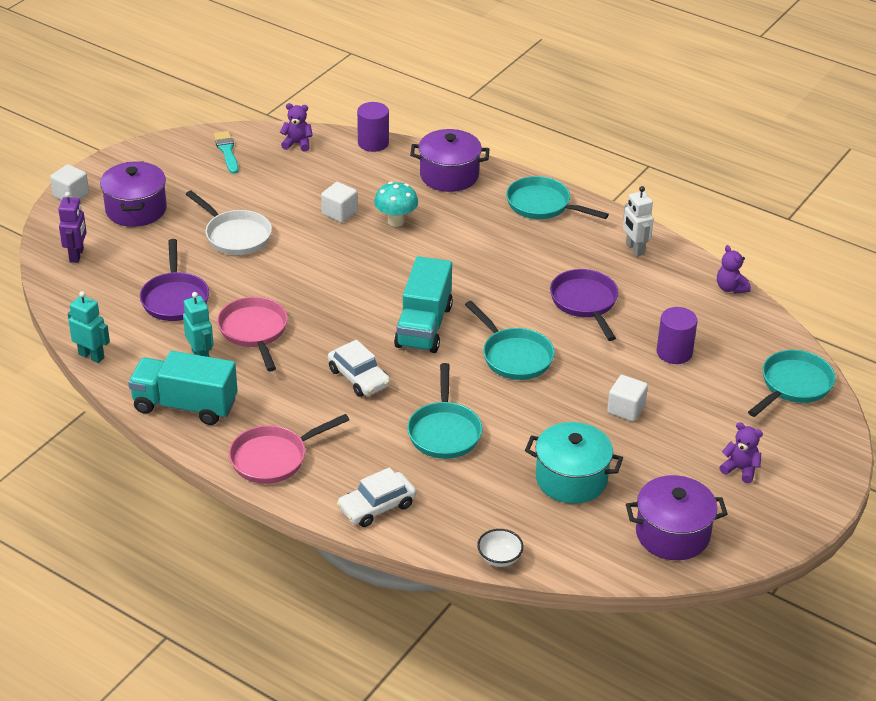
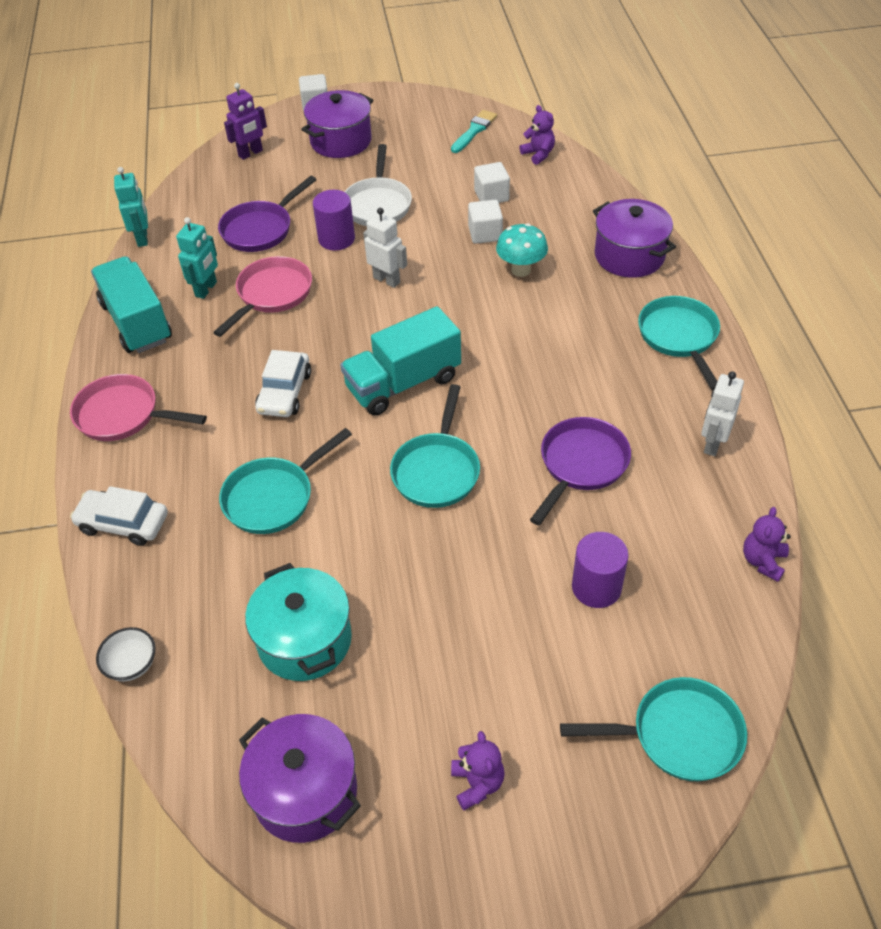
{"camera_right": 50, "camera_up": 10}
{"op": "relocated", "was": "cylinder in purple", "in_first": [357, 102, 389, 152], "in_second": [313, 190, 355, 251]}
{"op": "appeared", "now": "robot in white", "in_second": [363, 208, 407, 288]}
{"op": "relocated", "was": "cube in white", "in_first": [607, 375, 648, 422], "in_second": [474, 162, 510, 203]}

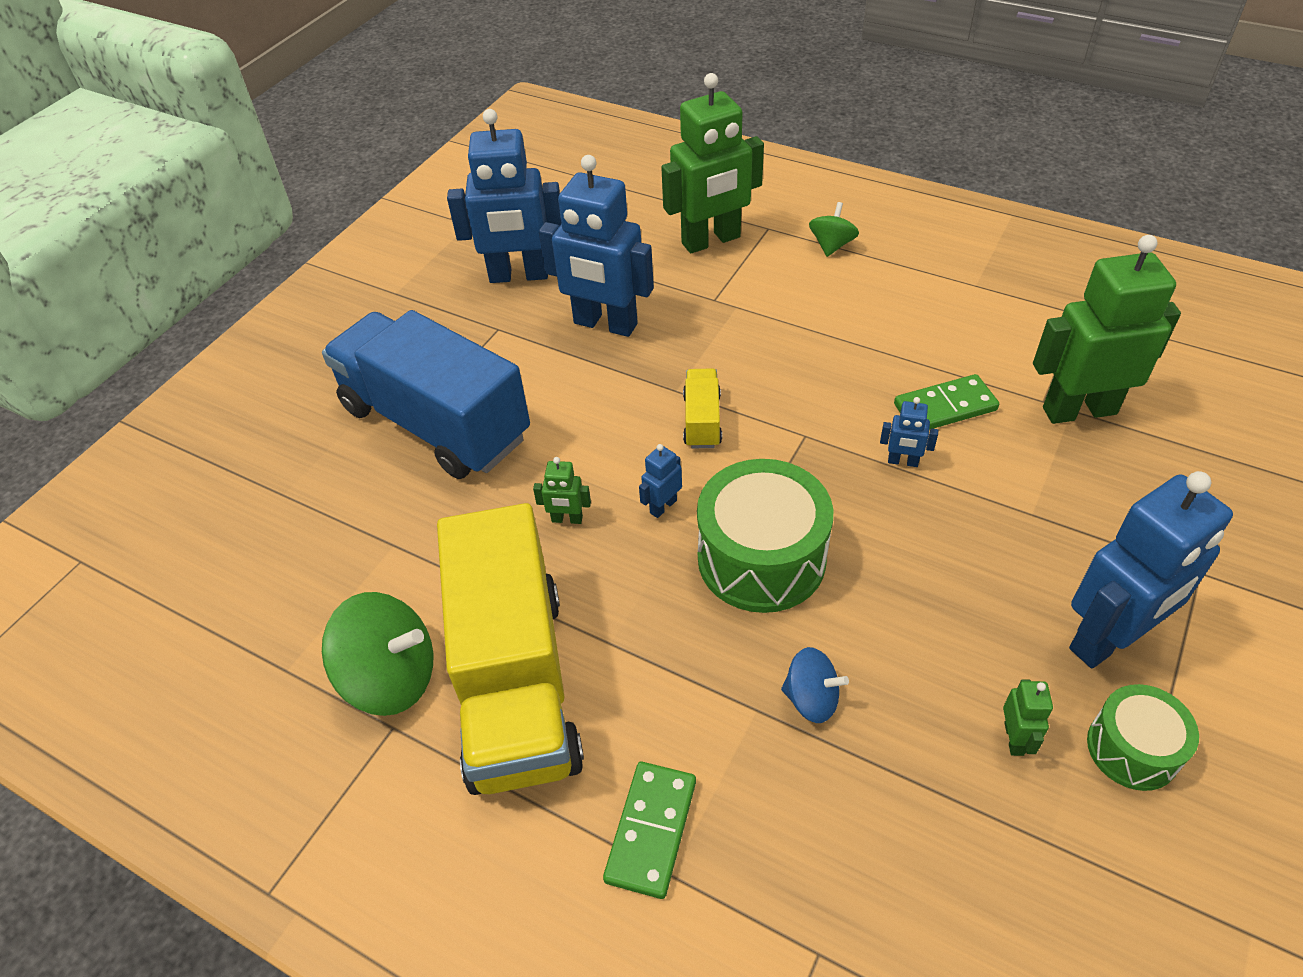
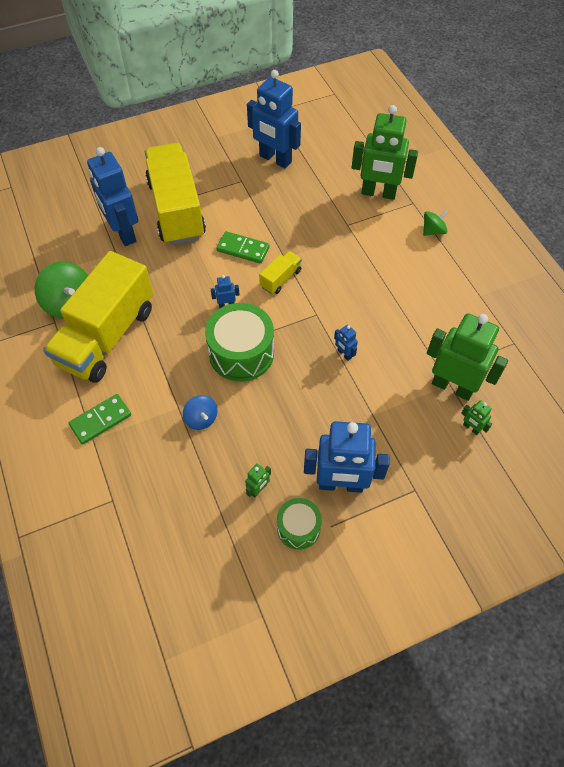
{"camera_right": 35, "camera_up": 10}
{"op": "relocated", "was": "robot in blue", "in_first": [539, 155, 654, 337], "in_second": [87, 147, 138, 246]}
{"op": "colour", "was": "truck in blue", "now": "truck in yellow", "in_first": [322, 310, 530, 479], "in_second": [145, 143, 206, 245]}
{"op": "relocated", "was": "domino in green", "in_first": [894, 374, 999, 430], "in_second": [216, 231, 269, 264]}
{"op": "relocated", "was": "robot in green", "in_first": [533, 457, 591, 524], "in_second": [461, 400, 492, 435]}

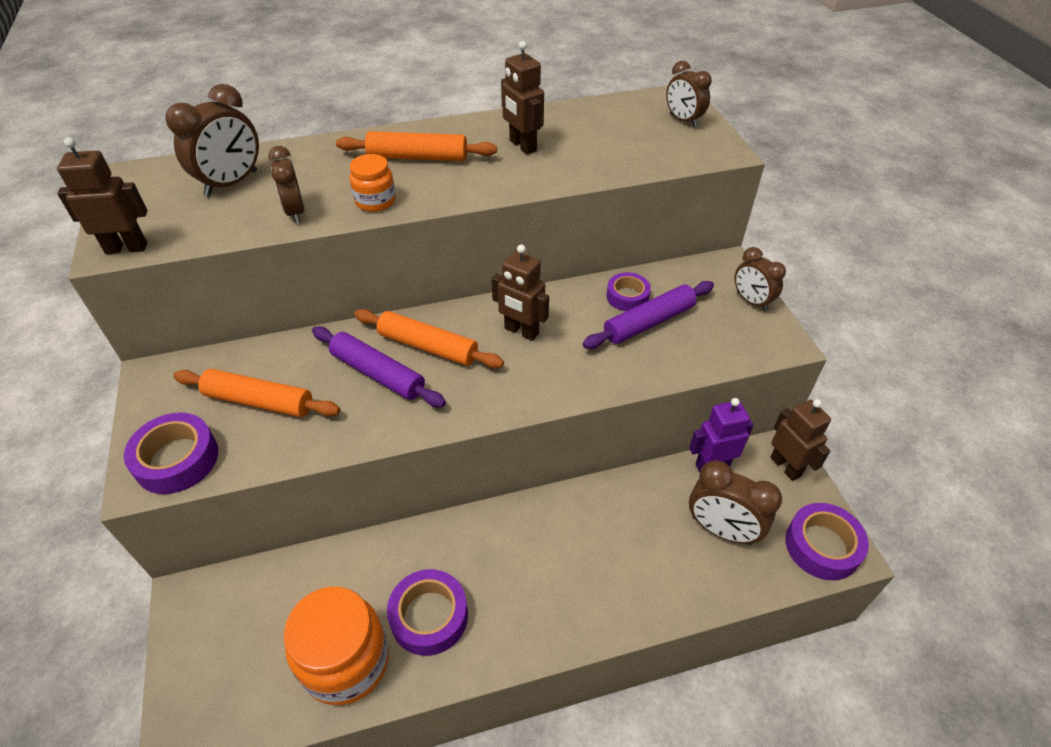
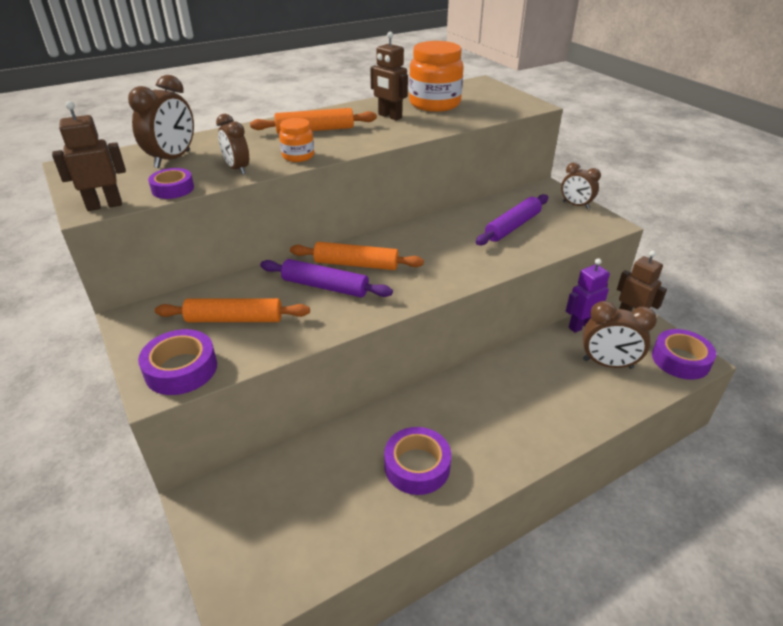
{"camera_right": -15, "camera_up": -10}
{"op": "relocated", "was": "tape in purple", "in_first": [606, 272, 651, 311], "in_second": [148, 168, 194, 199]}
{"op": "relocated", "was": "jar in orange", "in_first": [284, 587, 389, 705], "in_second": [409, 41, 464, 112]}
{"op": "missing", "was": "robot in brown", "in_first": [492, 245, 549, 341]}
{"op": "missing", "was": "clock in brown", "in_first": [666, 61, 712, 127]}

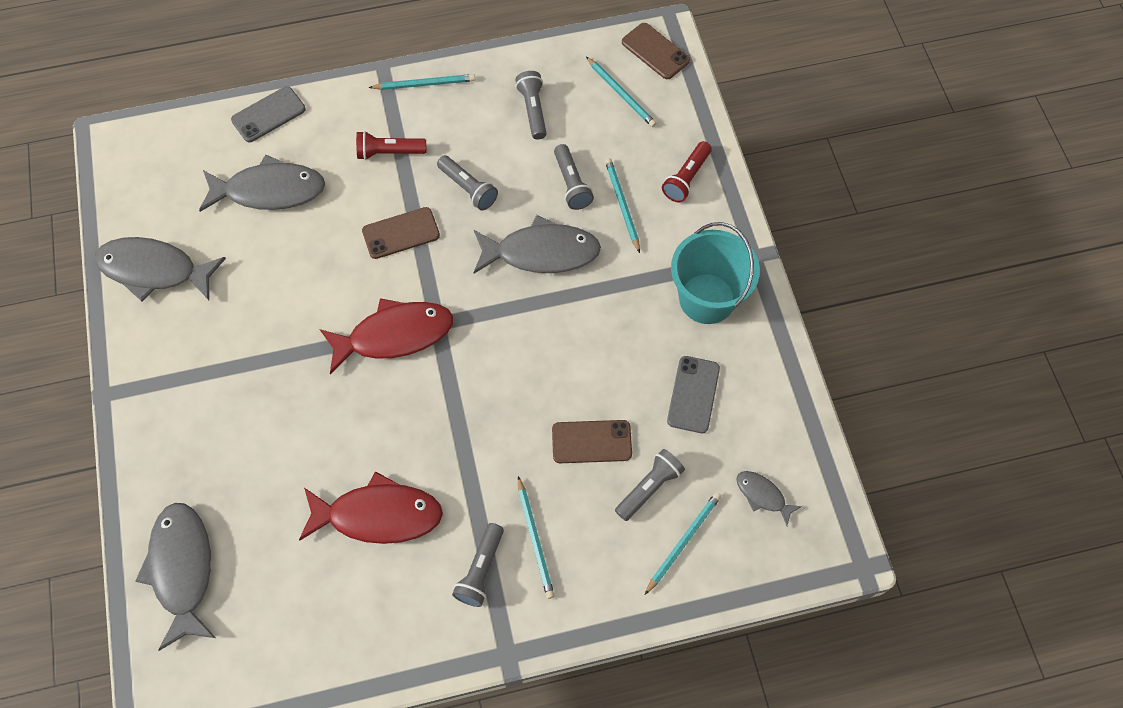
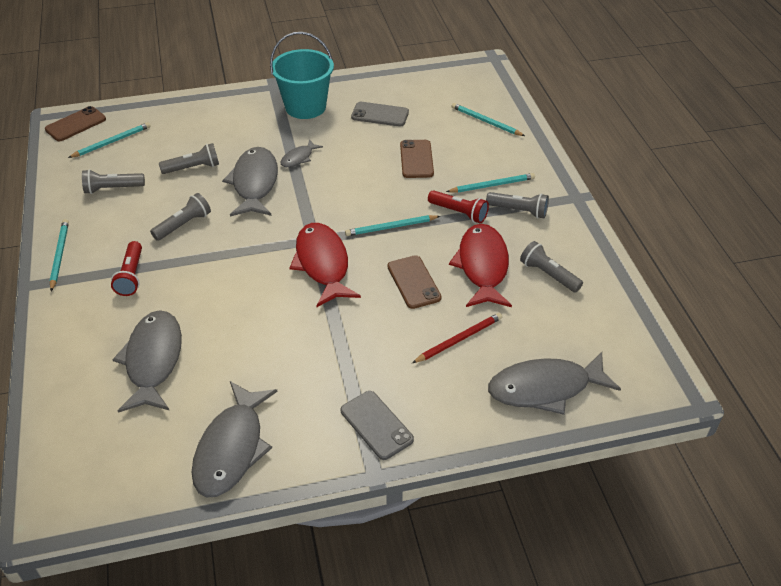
{"camera_right": -90, "camera_up": -20}
{"op": "relocated", "was": "fish in grey", "in_first": [736, 471, 802, 526], "in_second": [281, 139, 323, 167]}
{"op": "relocated", "was": "phone in grey", "in_first": [231, 86, 306, 142], "in_second": [341, 391, 414, 460]}
{"op": "relocated", "was": "pencil in turquoise", "in_first": [605, 158, 640, 253], "in_second": [345, 215, 440, 236]}
{"op": "relocated", "was": "phone in brown", "in_first": [362, 207, 440, 259], "in_second": [388, 255, 442, 309]}
{"op": "appeared", "now": "pencil in red", "in_second": [412, 313, 502, 363]}
{"op": "relocated", "was": "flashlight in red", "in_first": [662, 141, 712, 202], "in_second": [428, 190, 489, 223]}
{"op": "relocated", "was": "flashlight in grey", "in_first": [615, 449, 685, 521], "in_second": [520, 241, 583, 293]}

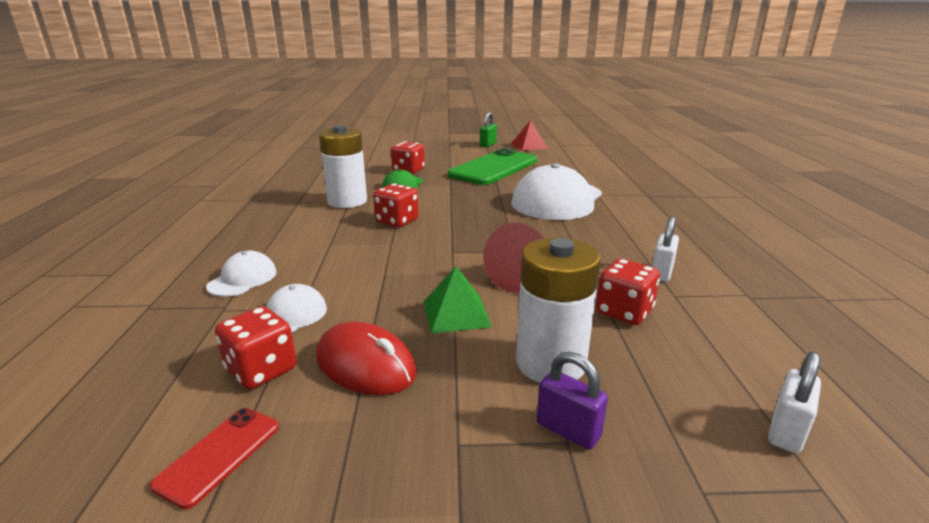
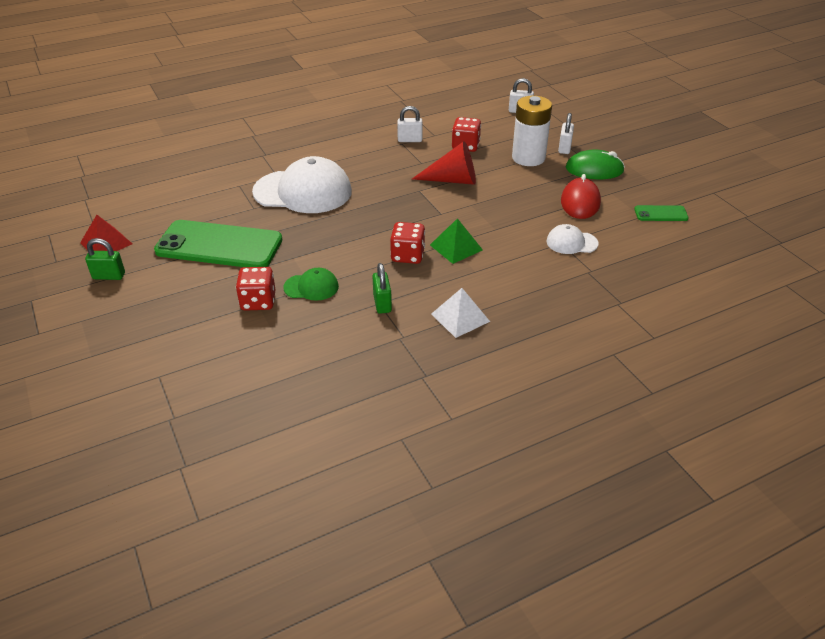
{"camera_right": -115, "camera_up": 15}
{"op": "exchanged", "was": "battery in white", "now": "padlock in green", "in_first": [319, 125, 367, 208], "in_second": [372, 263, 392, 314]}
{"op": "relocated", "was": "pyramid in green", "in_first": [424, 266, 492, 333], "in_second": [430, 218, 483, 264]}
{"op": "appeared", "now": "pyramid in white", "in_second": [431, 288, 490, 338]}
{"op": "colour", "was": "padlock in purple", "now": "padlock in white", "in_first": [537, 352, 608, 450], "in_second": [558, 113, 574, 154]}
{"op": "appeared", "now": "mouse in green", "in_second": [566, 150, 625, 179]}
{"op": "colour", "was": "phone in red", "now": "phone in green", "in_first": [150, 408, 279, 509], "in_second": [634, 205, 689, 221]}
{"op": "missing", "was": "cap in white", "in_first": [206, 251, 277, 297]}
{"op": "missing", "was": "dice in red", "in_first": [215, 306, 297, 389]}

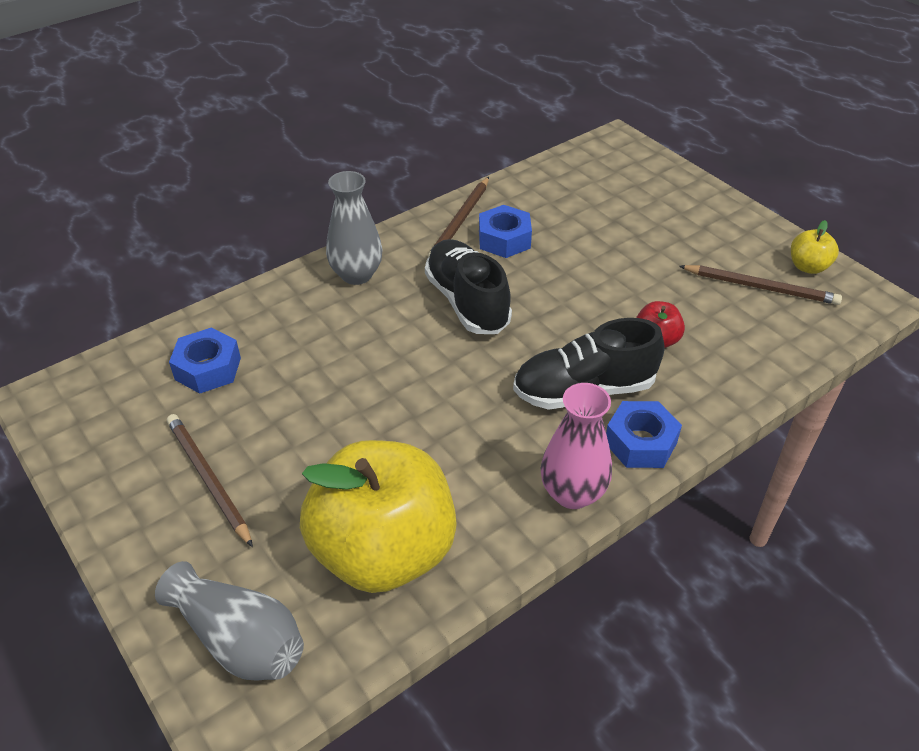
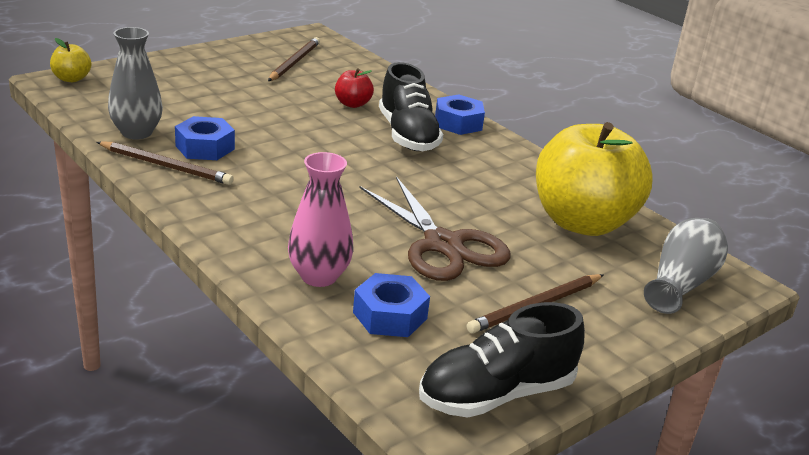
{"camera_right": -95, "camera_up": -15}
{"op": "relocated", "was": "apple in yellow", "in_first": [791, 220, 839, 274], "in_second": [50, 38, 91, 82]}
{"op": "relocated", "was": "vase in grey", "in_first": [326, 171, 382, 285], "in_second": [108, 27, 163, 139]}
{"op": "relocated", "was": "vase in pink", "in_first": [541, 383, 612, 509], "in_second": [288, 152, 353, 287]}
{"op": "appeared", "now": "scissors in brown", "in_second": [360, 176, 511, 281]}
{"op": "relocated", "was": "shoe in black", "in_first": [425, 239, 512, 334], "in_second": [419, 302, 585, 417]}

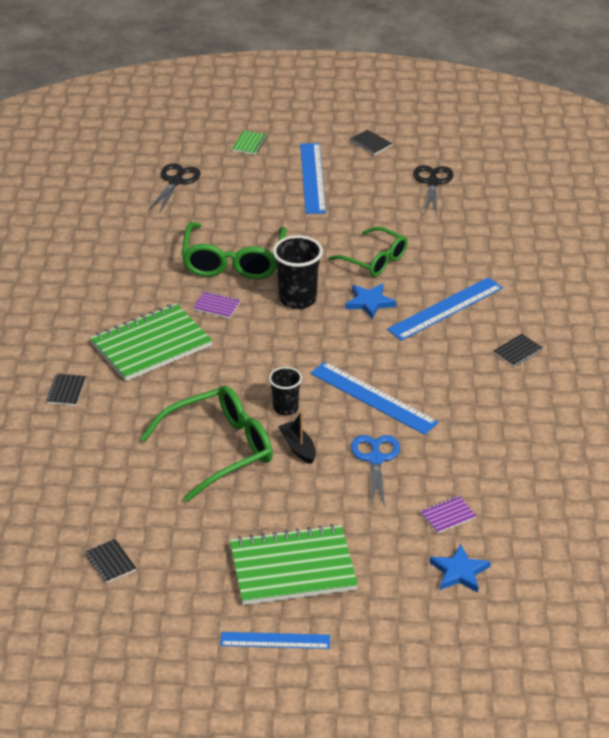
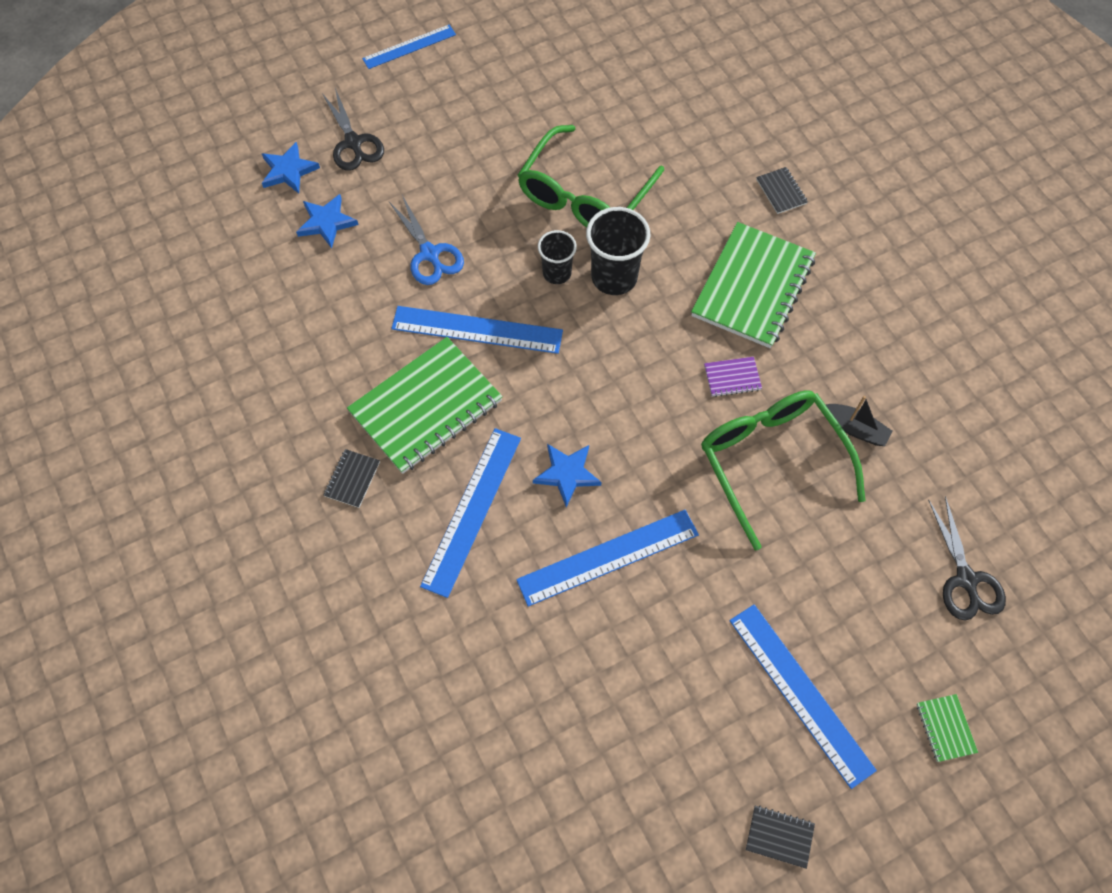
{"camera_right": 150, "camera_up": 25}
{"op": "exchanged", "was": "notebook in purple", "now": "star in blue", "in_first": [420, 496, 476, 534], "in_second": [296, 194, 359, 248]}
{"op": "relocated", "was": "scissors in black", "in_first": [413, 165, 454, 216], "in_second": [322, 88, 384, 171]}
{"op": "relocated", "was": "notebook in green", "in_first": [230, 524, 358, 605], "in_second": [347, 337, 503, 474]}
{"op": "exchanged", "was": "glasses in green", "now": "ruler in blue", "in_first": [328, 227, 408, 276], "in_second": [516, 509, 699, 607]}
{"op": "relocated", "was": "cup in black", "in_first": [273, 235, 323, 309], "in_second": [586, 207, 650, 295]}
{"op": "relocated", "was": "boat in black", "in_first": [278, 412, 316, 464], "in_second": [826, 396, 893, 446]}
{"op": "missing", "was": "notebook in black", "in_first": [85, 539, 136, 583]}

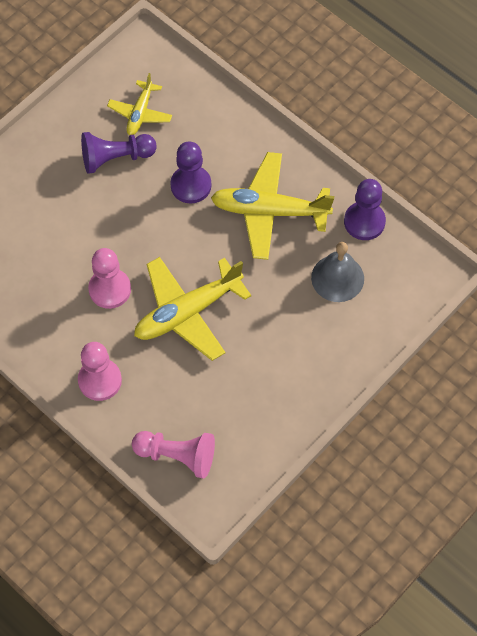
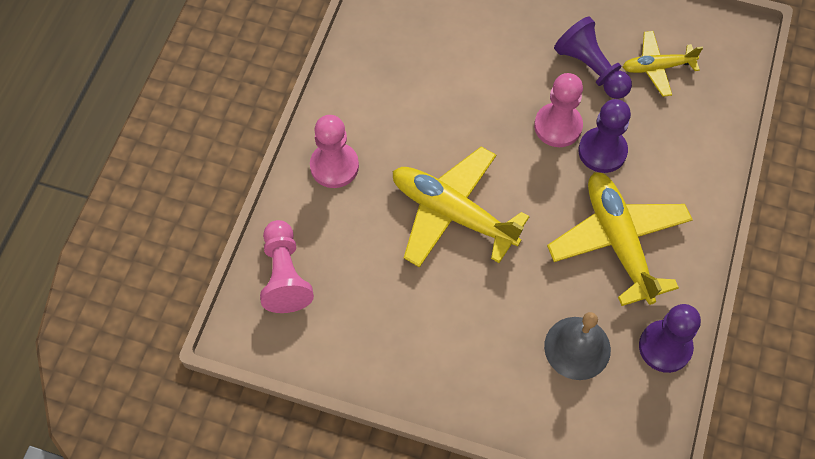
{"camera_right": 65, "camera_up": 0}
{"op": "relocated", "was": "pawn in pink", "in_first": [88, 248, 131, 309], "in_second": [534, 73, 583, 147]}

